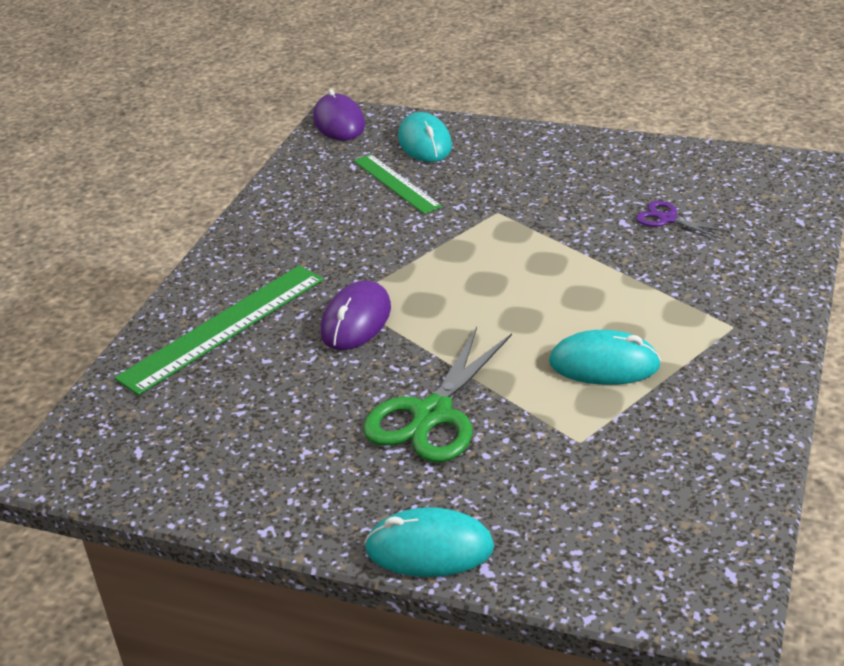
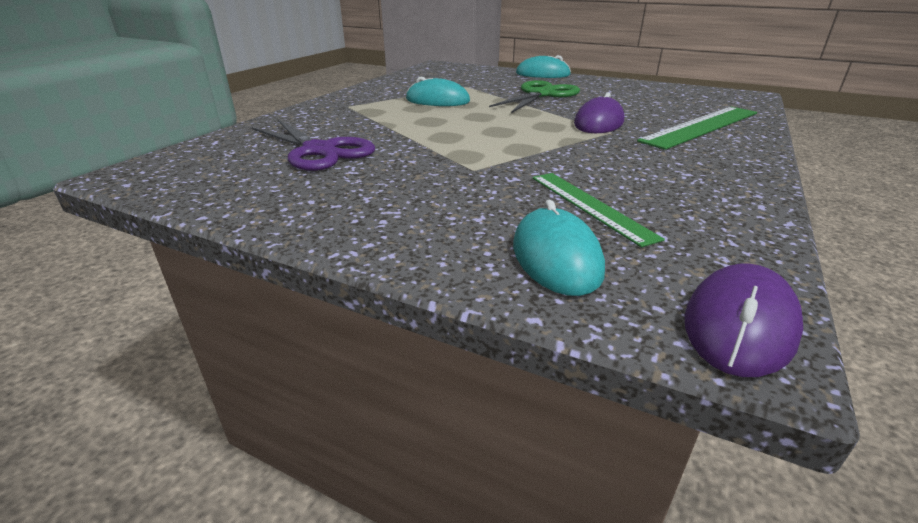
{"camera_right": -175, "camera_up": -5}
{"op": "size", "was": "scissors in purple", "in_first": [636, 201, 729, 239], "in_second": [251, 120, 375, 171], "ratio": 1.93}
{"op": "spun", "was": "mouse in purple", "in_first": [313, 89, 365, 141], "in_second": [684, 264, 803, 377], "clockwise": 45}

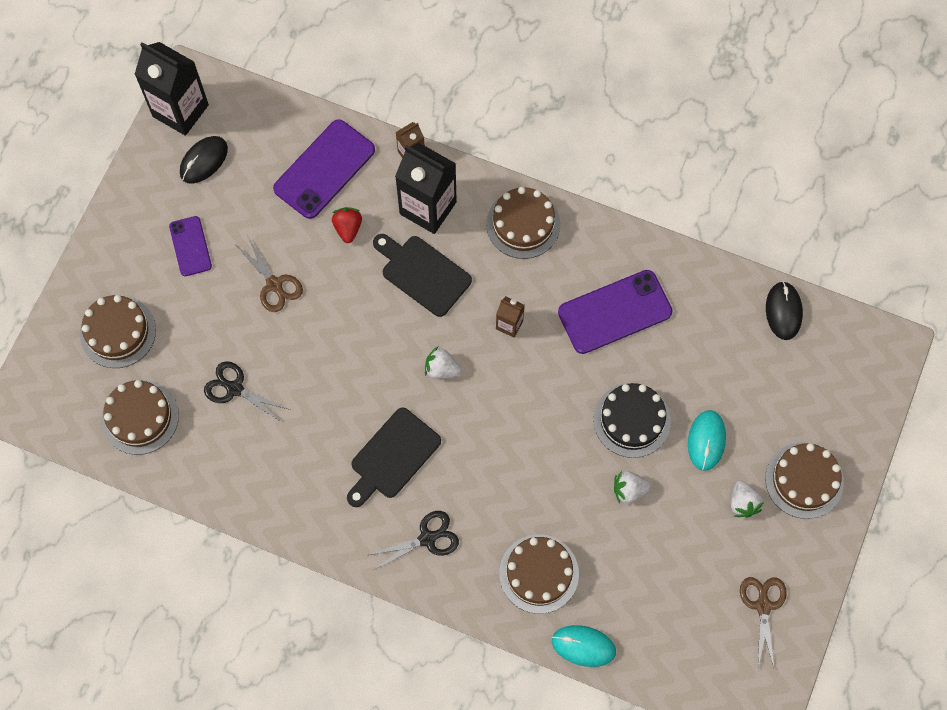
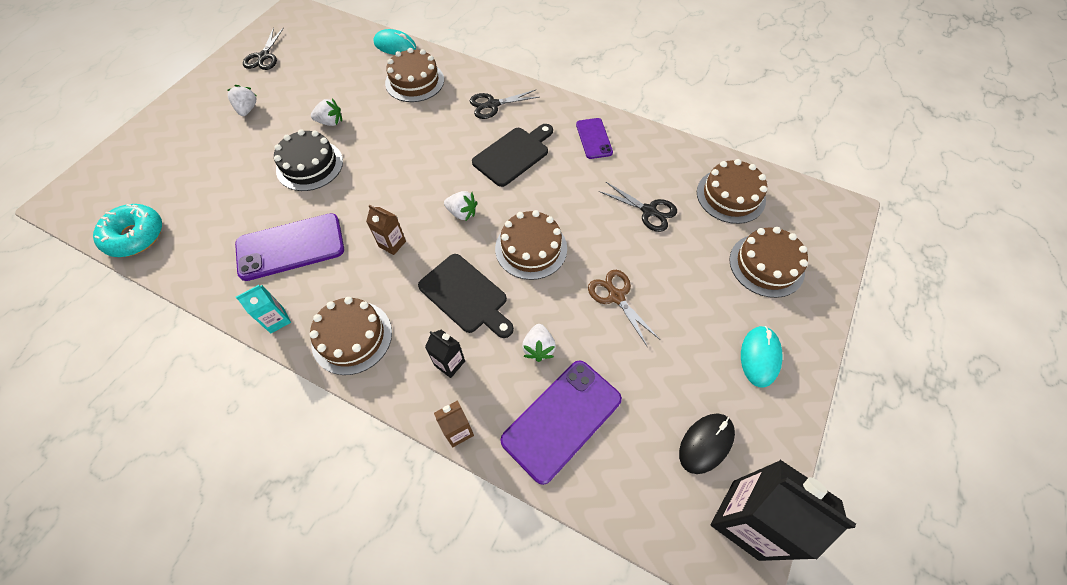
{"camera_right": -175, "camera_up": -10}
{"op": "exchanged", "was": "mouse in black", "now": "donut in turquoise", "in_first": [766, 281, 803, 340], "in_second": [93, 204, 162, 257]}
{"op": "appeared", "now": "carton in turquoise", "in_second": [236, 285, 291, 333]}
{"op": "colour", "was": "scissors in brown", "now": "scissors in black", "in_first": [740, 577, 787, 668], "in_second": [243, 27, 284, 70]}
{"op": "size", "was": "carton in black", "in_first": [395, 143, 457, 234], "in_second": [425, 330, 465, 378], "ratio": 0.49}
{"op": "relocated", "was": "cake in brown", "in_first": [765, 442, 844, 519], "in_second": [495, 210, 567, 280]}
{"op": "colour", "was": "strawberry in red", "now": "strawberry in white", "in_first": [332, 207, 362, 243], "in_second": [522, 324, 556, 362]}
{"op": "relocated", "was": "phone in purple", "in_first": [169, 216, 212, 276], "in_second": [576, 118, 613, 159]}
{"op": "relocated", "was": "mouse in turquoise", "in_first": [688, 410, 726, 471], "in_second": [741, 326, 783, 388]}

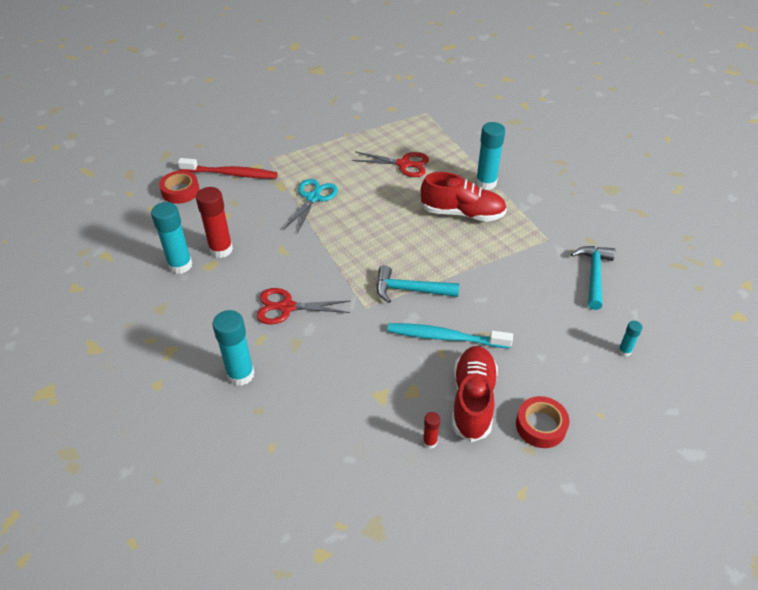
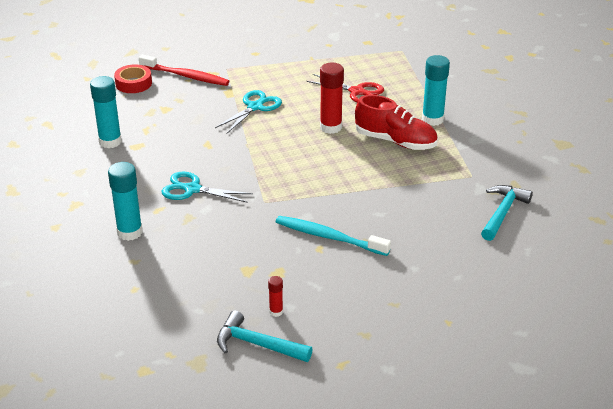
{"camera_right": 15, "camera_up": -10}
{"op": "colour", "was": "scissors in red", "now": "scissors in turquoise", "in_first": [256, 288, 350, 324], "in_second": [162, 172, 253, 203]}
{"op": "relocated", "was": "hammer in turquoise", "in_first": [377, 265, 459, 303], "in_second": [217, 310, 313, 362]}
{"op": "relocated", "was": "glue stick in red", "in_first": [196, 187, 233, 258], "in_second": [320, 63, 344, 134]}
{"op": "missing", "was": "shoe in red", "in_first": [452, 346, 498, 442]}
{"op": "missing", "was": "tape in red", "in_first": [516, 396, 569, 448]}
{"op": "missing", "was": "glue stick in turquoise", "in_first": [618, 321, 642, 357]}

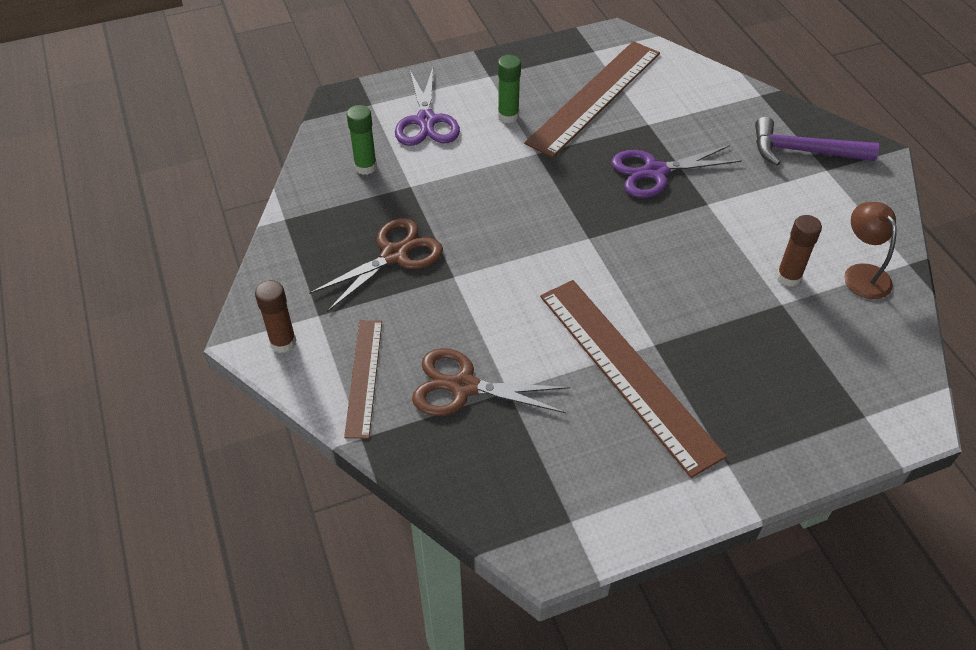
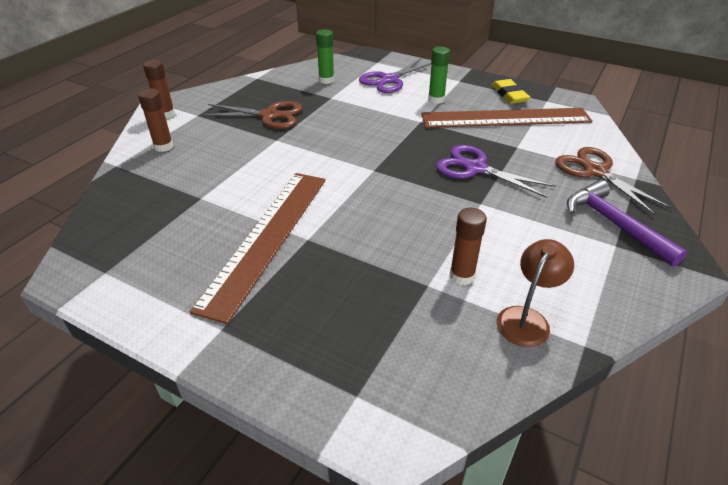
{"camera_right": 50, "camera_up": -10}
{"op": "exchanged", "was": "ruler in brown", "now": "glue stick in brown", "in_first": [344, 320, 382, 439], "in_second": [138, 88, 173, 152]}
{"op": "appeared", "now": "eraser in yellow", "in_second": [492, 79, 530, 104]}
{"op": "relocated", "was": "scissors in brown", "in_first": [412, 348, 570, 416], "in_second": [555, 147, 672, 215]}

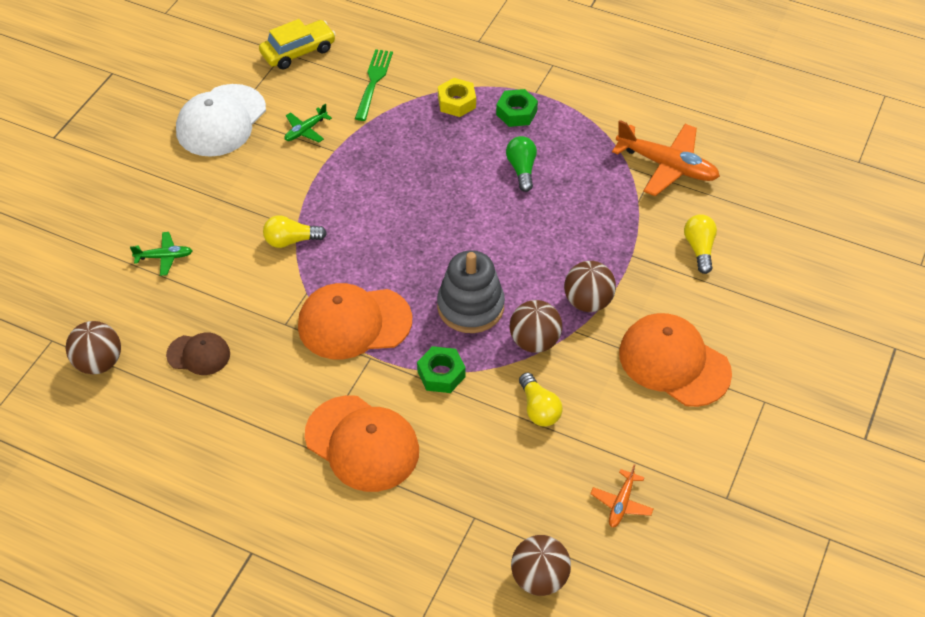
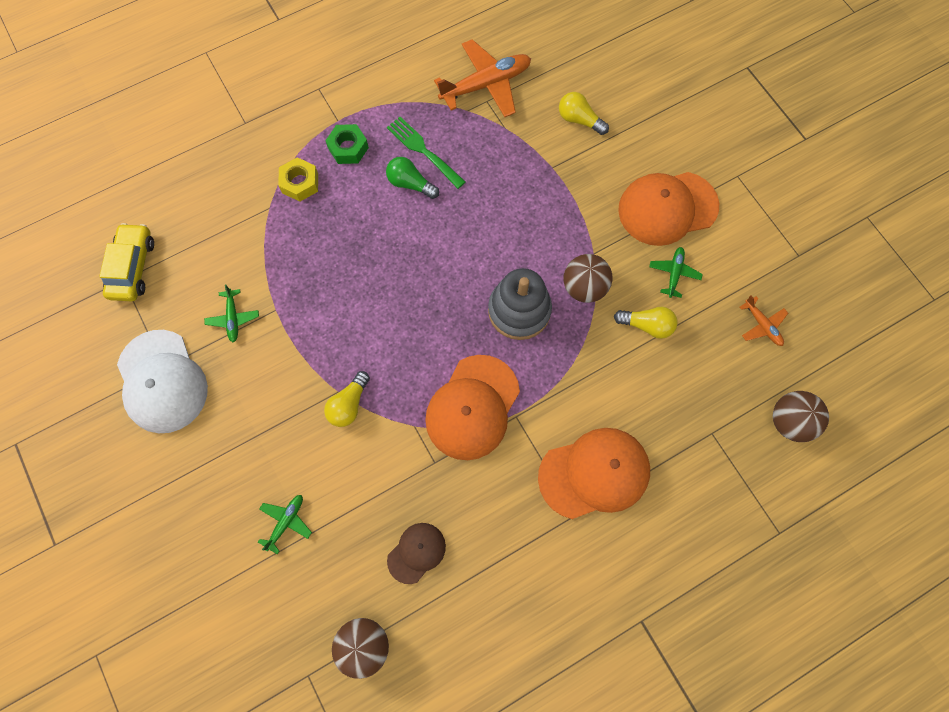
{"camera_right": -55, "camera_up": 20}
{"op": "relocated", "was": "fork in green", "in_first": [355, 49, 393, 121], "in_second": [387, 117, 466, 189]}
{"op": "appeared", "now": "plane in green", "in_second": [649, 247, 703, 298]}
{"op": "missing", "was": "nut in green", "in_first": [417, 346, 466, 393]}
{"op": "missing", "was": "ball in brown", "in_first": [564, 261, 616, 312]}

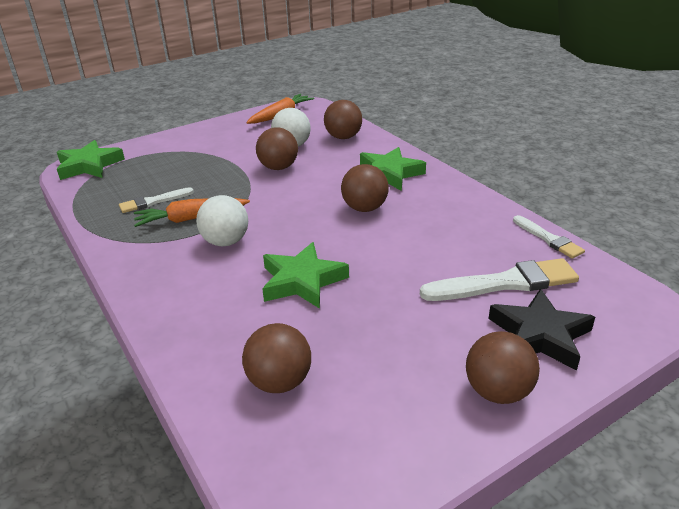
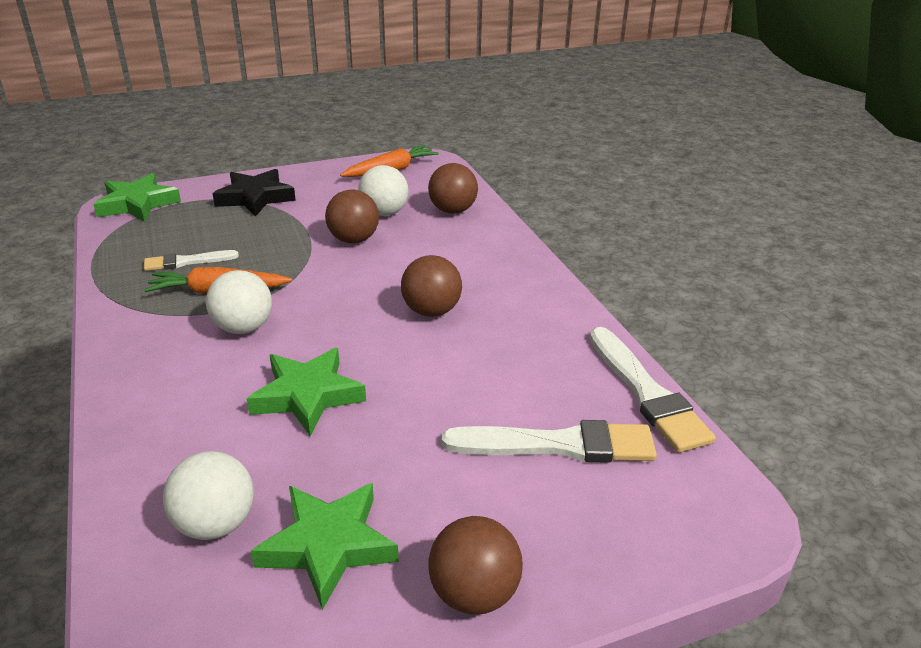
{"camera_right": 10, "camera_up": 0}
{"op": "colour", "was": "ball in brown", "now": "ball in white", "in_first": [242, 323, 311, 393], "in_second": [163, 451, 254, 540]}
{"op": "relocated", "was": "star in black", "in_first": [488, 289, 595, 371], "in_second": [213, 169, 296, 217]}
{"op": "relocated", "was": "star in green", "in_first": [360, 147, 426, 191], "in_second": [251, 483, 399, 610]}
{"op": "size", "was": "brush in white", "in_first": [513, 215, 585, 259], "in_second": [589, 327, 716, 453], "ratio": 1.72}

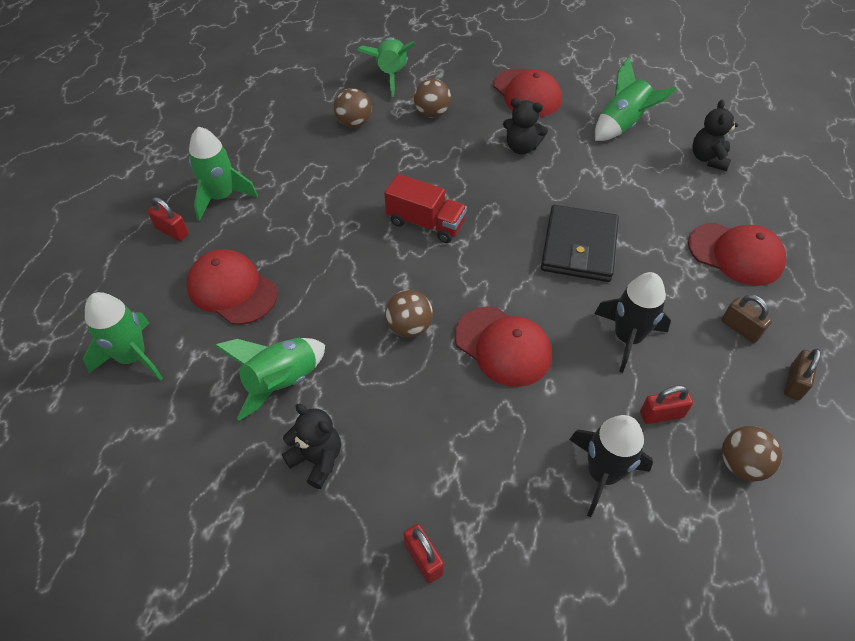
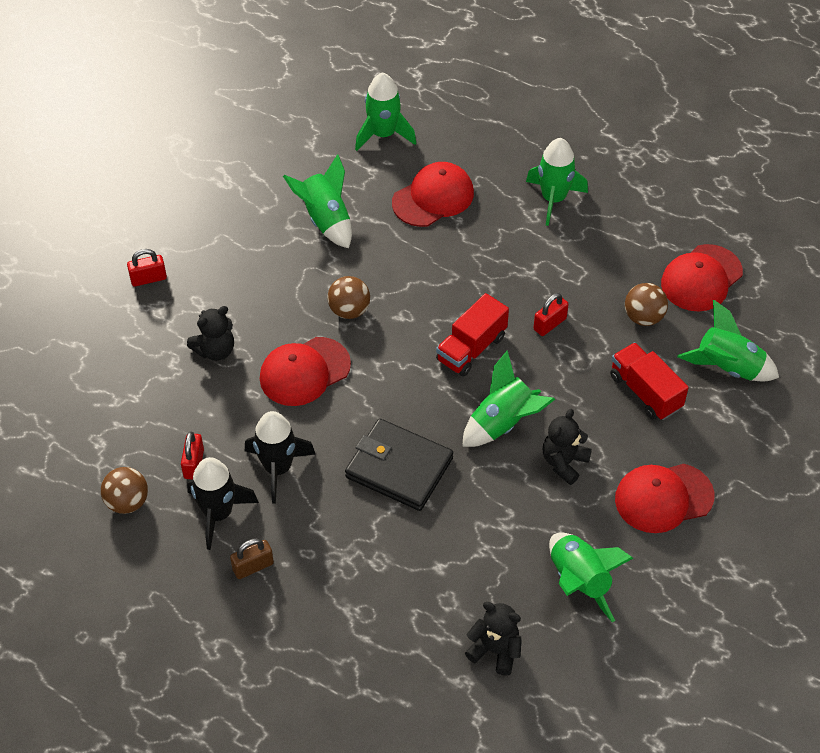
{"camera_right": 105, "camera_up": 0}
{"op": "relocated", "was": "teddy bear in black", "in_first": [282, 404, 341, 489], "in_second": [187, 306, 234, 361]}
{"op": "relocated", "was": "rocket in black", "in_first": [569, 415, 653, 517], "in_second": [187, 457, 259, 550]}
{"op": "appeared", "now": "rocket in green", "in_second": [462, 351, 555, 447]}
{"op": "relocated", "was": "padlock in red", "in_first": [148, 197, 188, 241], "in_second": [533, 293, 569, 336]}
{"op": "exchanged", "was": "ball in brown", "now": "truck in red", "in_first": [414, 79, 451, 118], "in_second": [610, 343, 689, 420]}
{"op": "relocated", "was": "cap in red", "in_first": [688, 223, 786, 286], "in_second": [661, 244, 743, 311]}
{"op": "missing", "was": "padlock in brown", "in_first": [784, 348, 821, 400]}

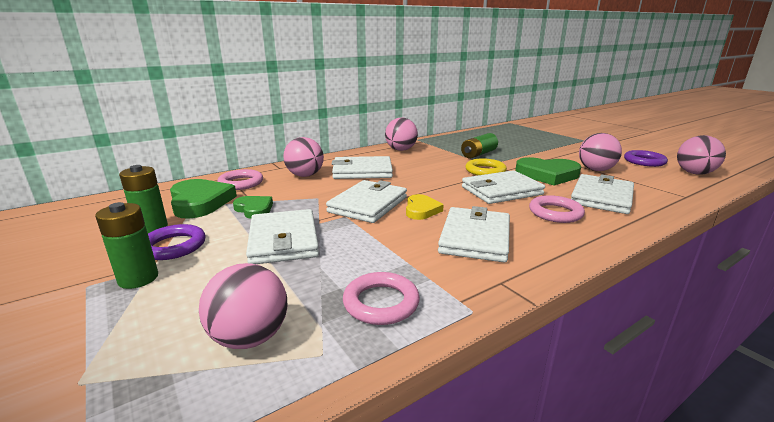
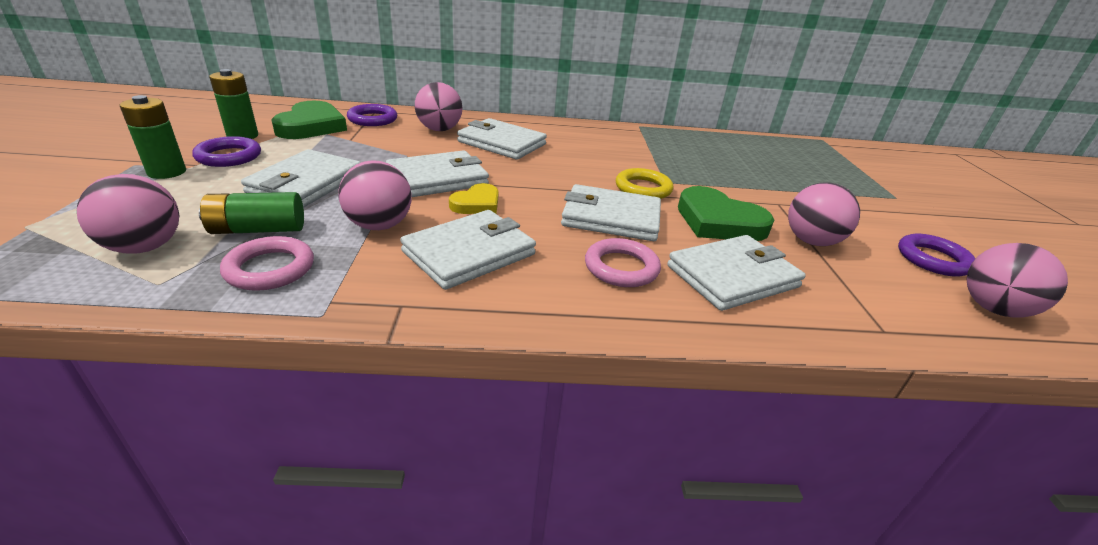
{"camera_right": 30, "camera_up": 10}
{"op": "relocated", "was": "battery in green", "in_first": [461, 133, 498, 159], "in_second": [199, 192, 304, 234]}
{"op": "relocated", "was": "ball in pink", "in_first": [385, 118, 418, 151], "in_second": [338, 160, 412, 230]}
{"op": "colour", "was": "ring in pink", "now": "ring in purple", "in_first": [217, 169, 263, 190], "in_second": [347, 104, 397, 126]}
{"op": "missing", "was": "heart in green", "in_first": [233, 196, 273, 219]}

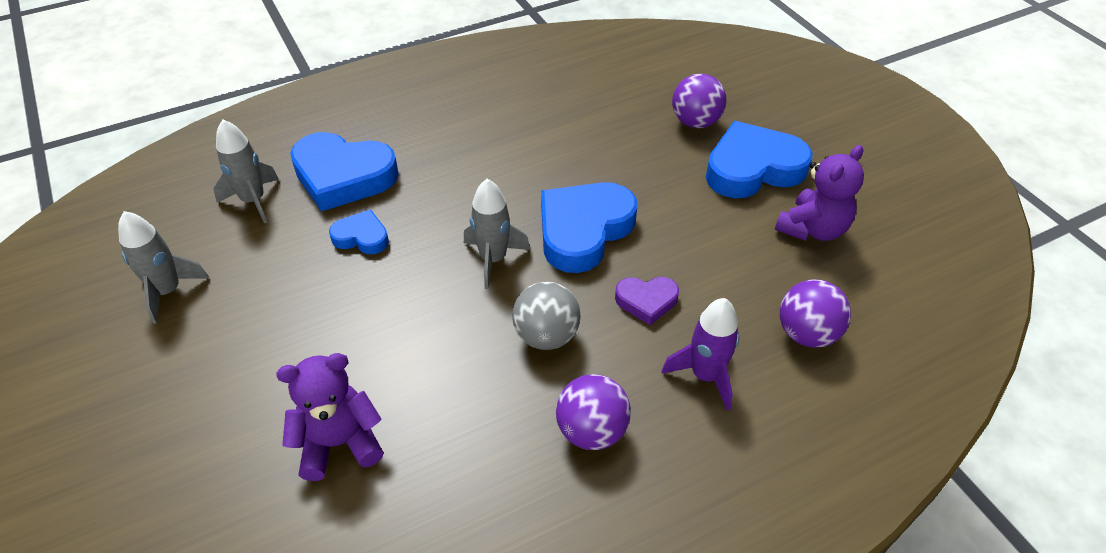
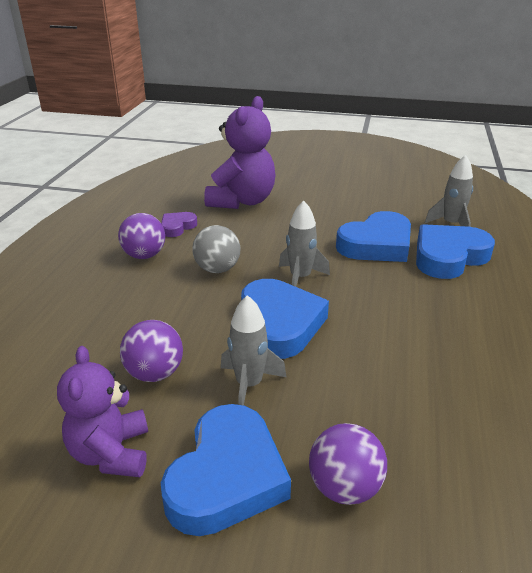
{"camera_right": 130, "camera_up": -15}
{"op": "relocated", "was": "ball in purple", "in_first": [780, 279, 851, 348], "in_second": [120, 320, 183, 382]}
{"op": "relocated", "was": "heart in purple", "in_first": [615, 277, 679, 325], "in_second": [161, 212, 197, 237]}
{"op": "size", "was": "teddy bear in purple", "in_first": [276, 353, 384, 481], "in_second": [204, 96, 276, 209], "ratio": 1.53}
{"op": "relocated", "was": "rocket in grey", "in_first": [118, 211, 209, 324], "in_second": [221, 295, 286, 406]}
{"op": "size", "was": "heart in blue", "in_first": [329, 209, 389, 254], "in_second": [336, 211, 411, 262], "ratio": 1.94}
{"op": "missing", "was": "rocket in purple", "in_first": [662, 298, 739, 411]}

